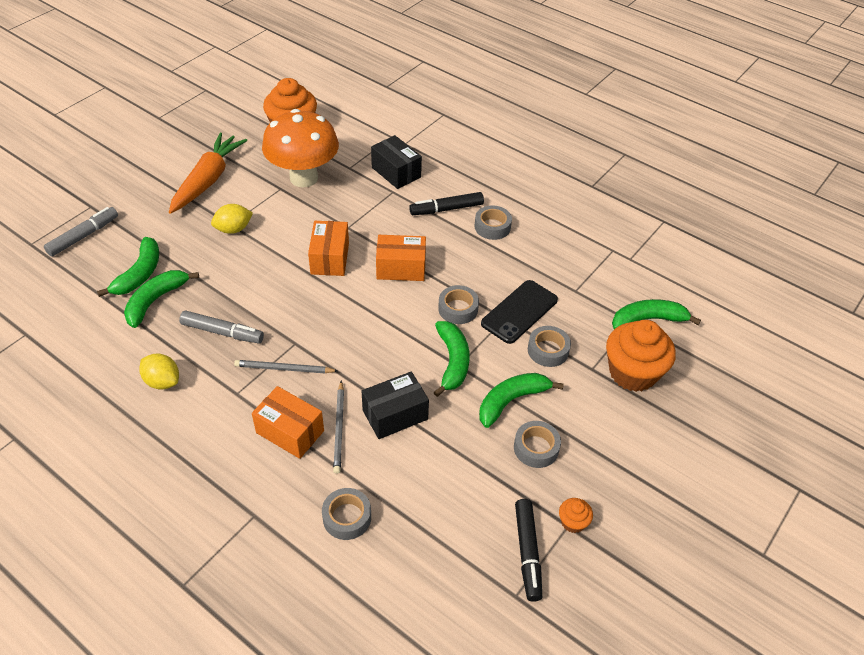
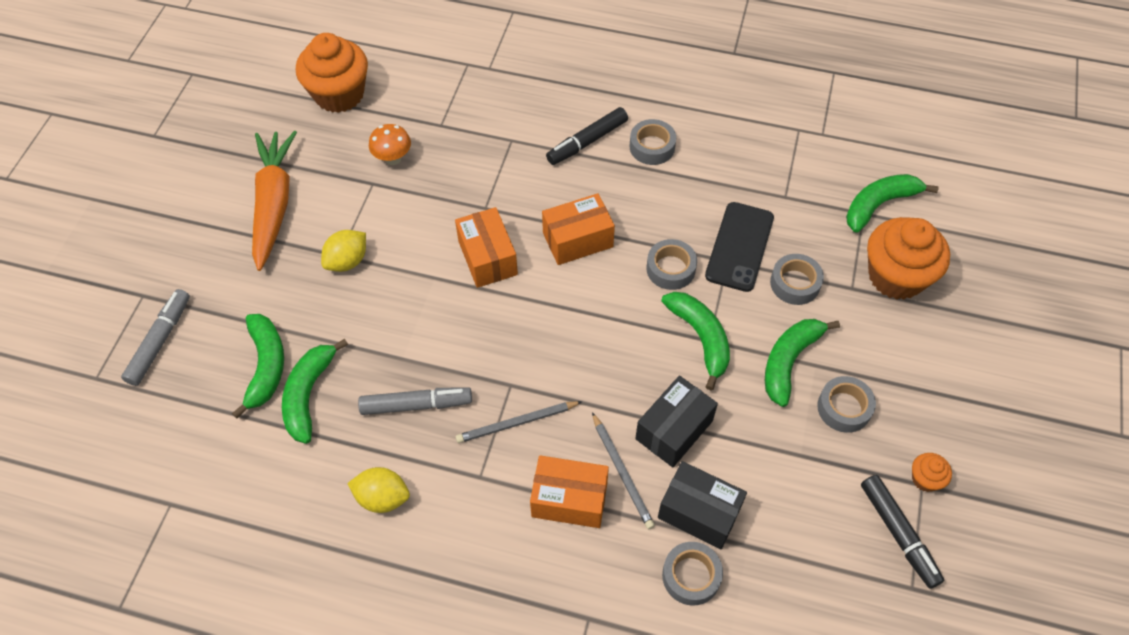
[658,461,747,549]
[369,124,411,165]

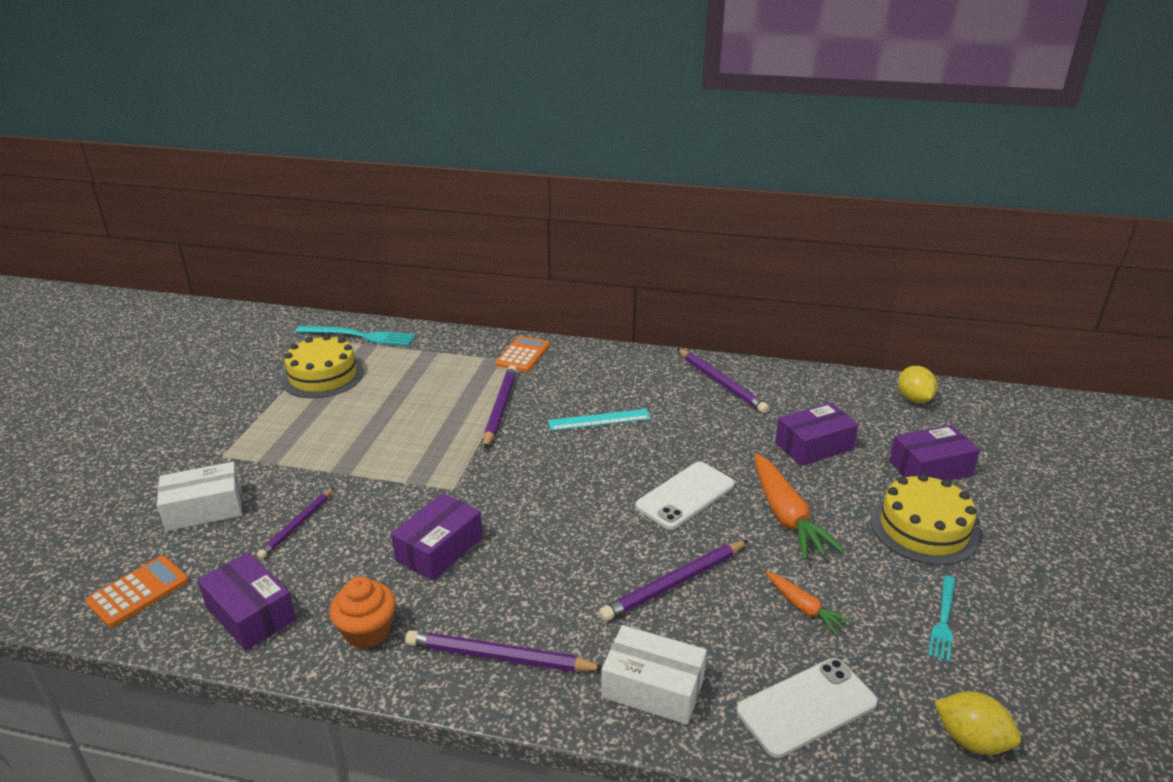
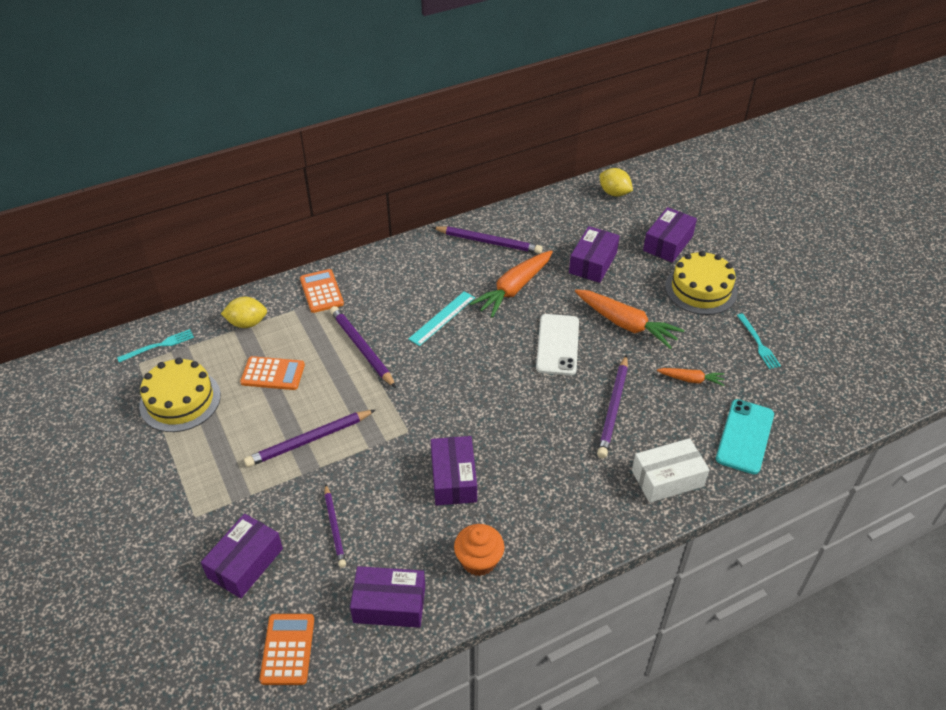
[240,356,305,390]
[470,250,553,318]
[244,410,375,467]
[221,297,267,328]
[201,514,283,598]
[716,399,774,474]
[117,329,194,363]

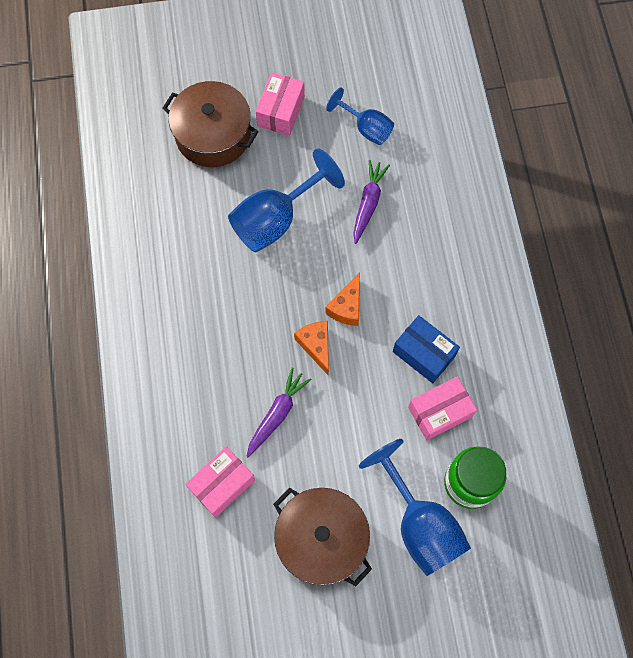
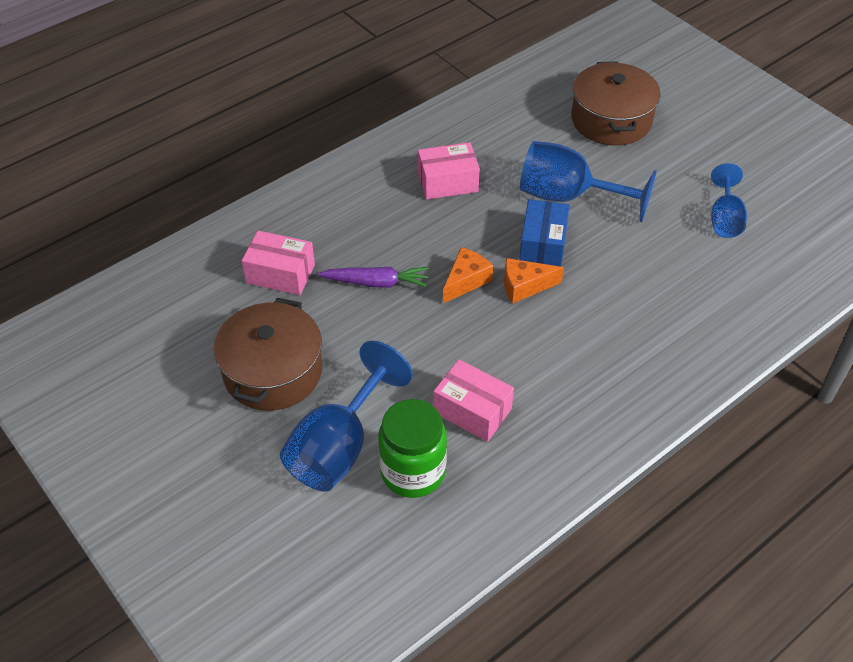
[353,160,390,244] (first image)
[418,142,480,200]
[519,199,570,267]

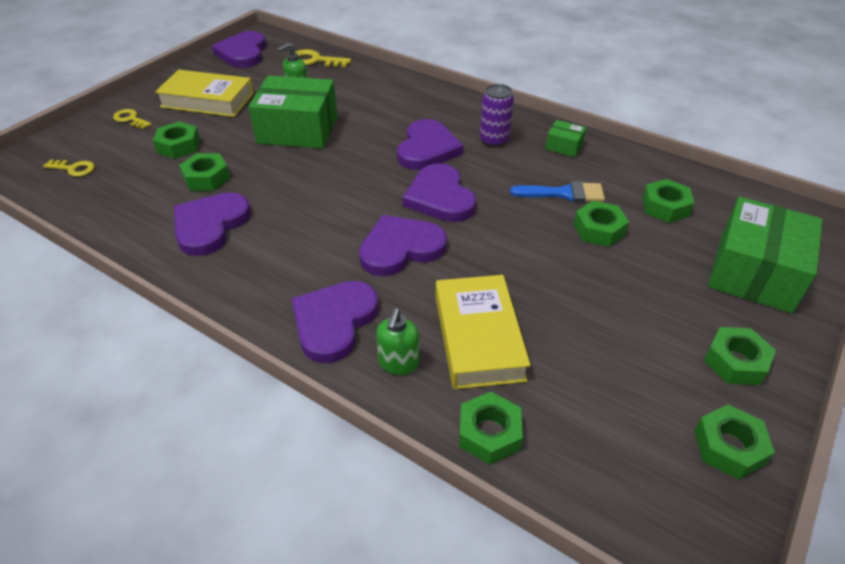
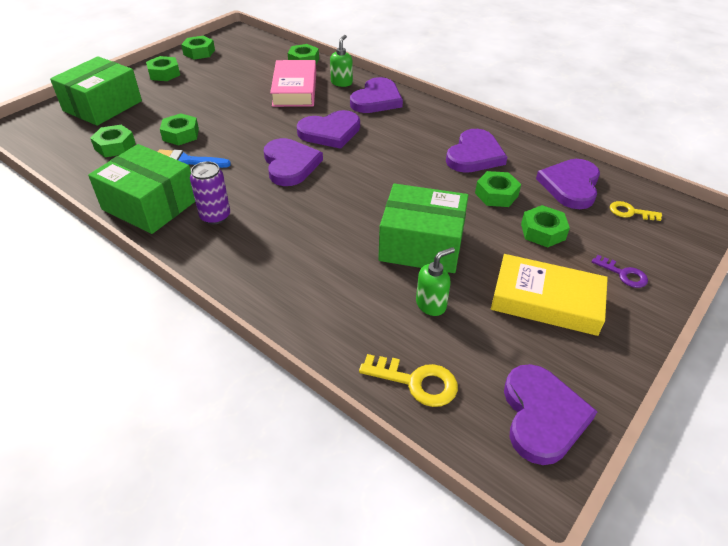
[536,159,600,209]
[592,255,648,288]
[270,60,316,107]
[88,144,195,234]

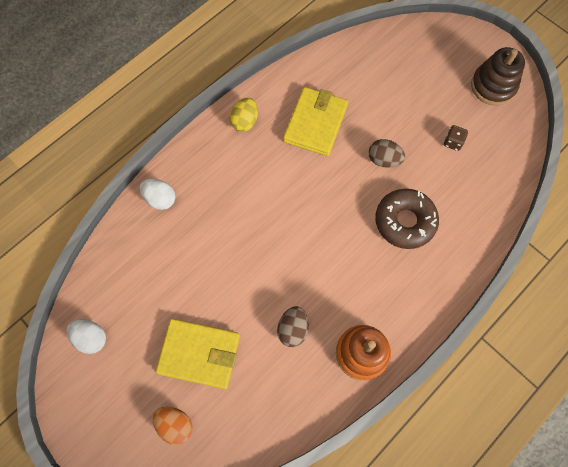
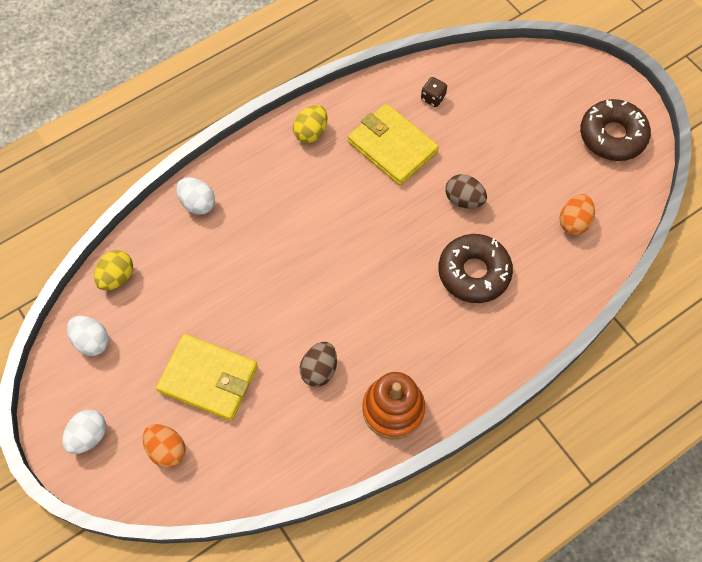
[62,410,106,454]
[94,250,133,291]
[560,194,595,235]
[421,77,447,107]
[580,99,651,161]
[348,104,439,185]

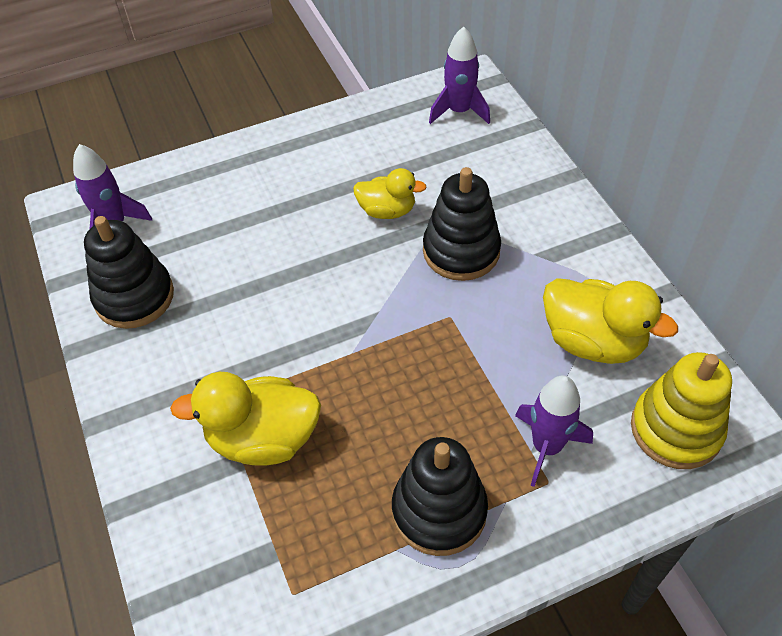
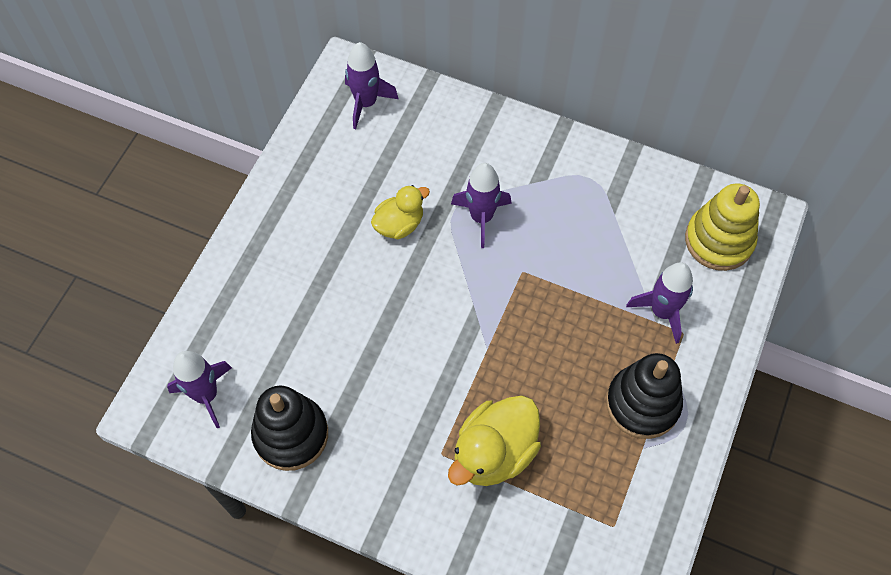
[543,278,678,364] (first image)
[451,163,512,248]

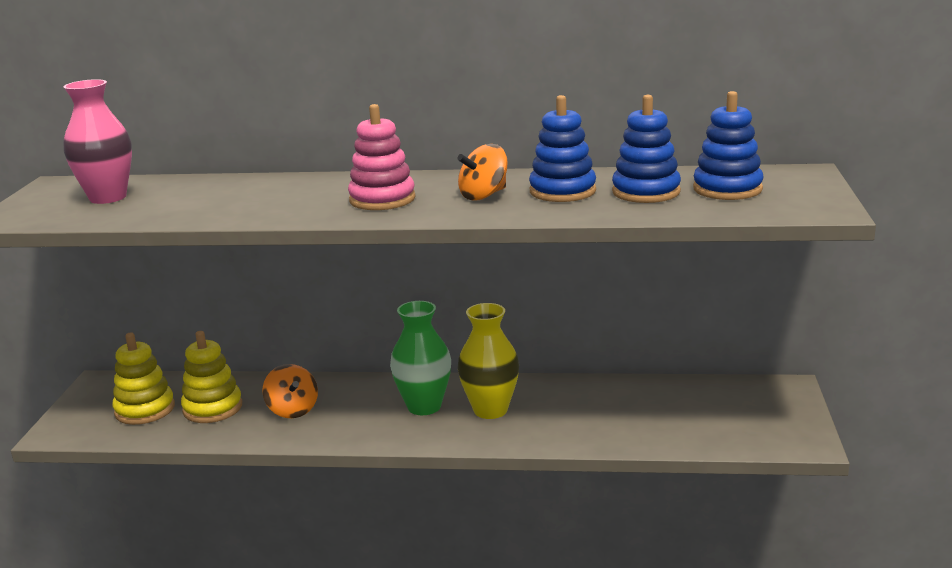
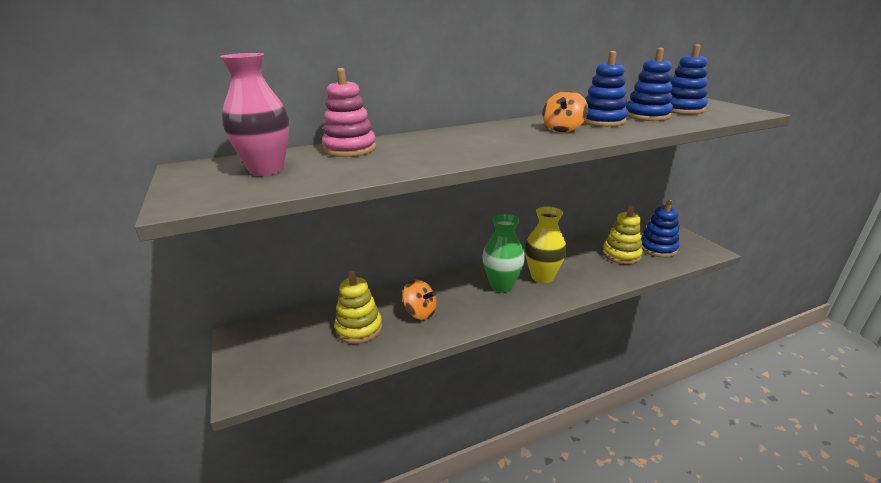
[641,200,679,257]
[603,206,643,264]
[322,68,376,157]

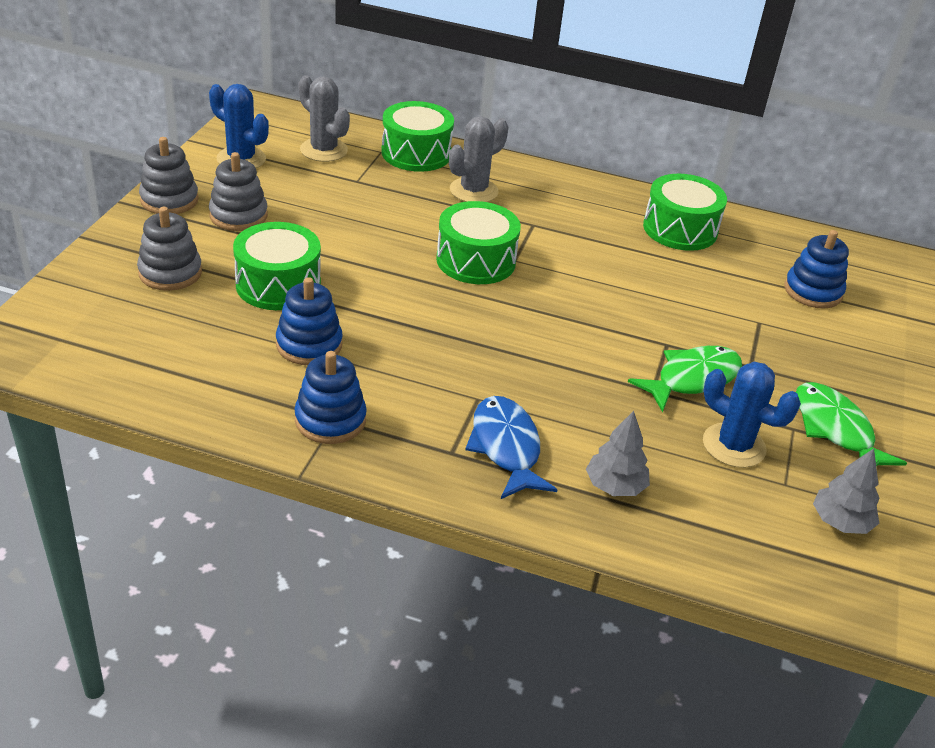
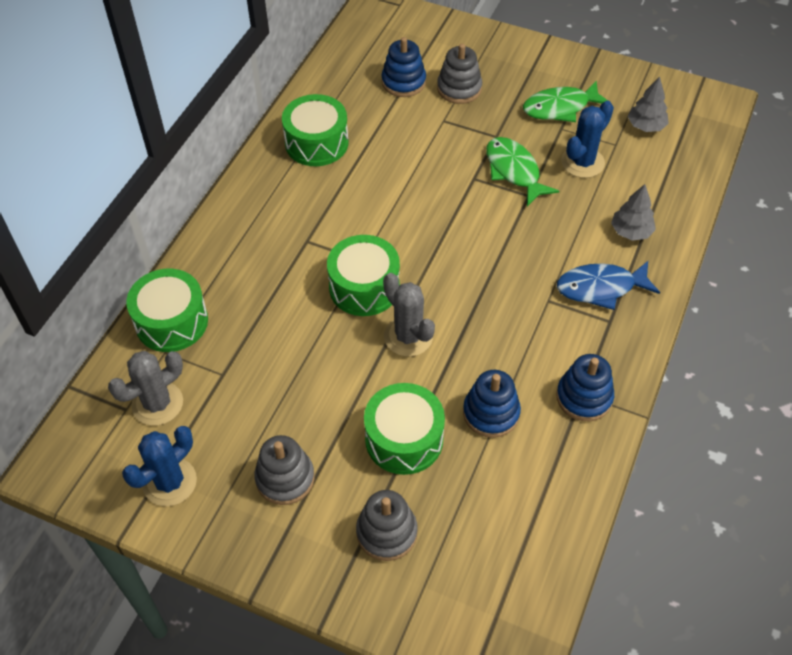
[437,44,482,104]
[383,273,435,357]

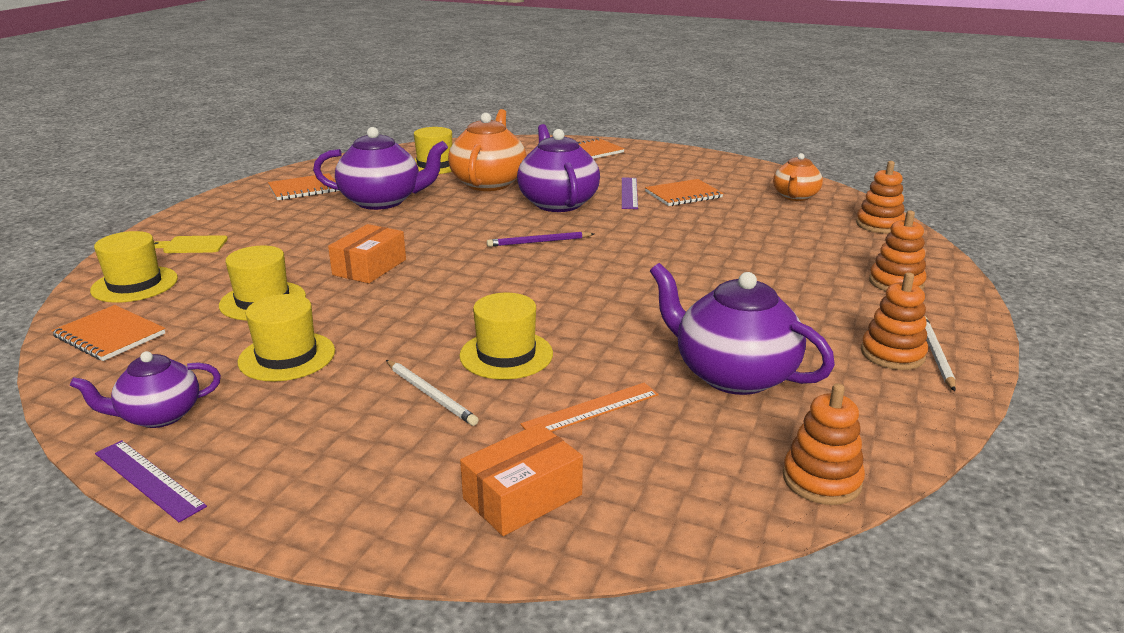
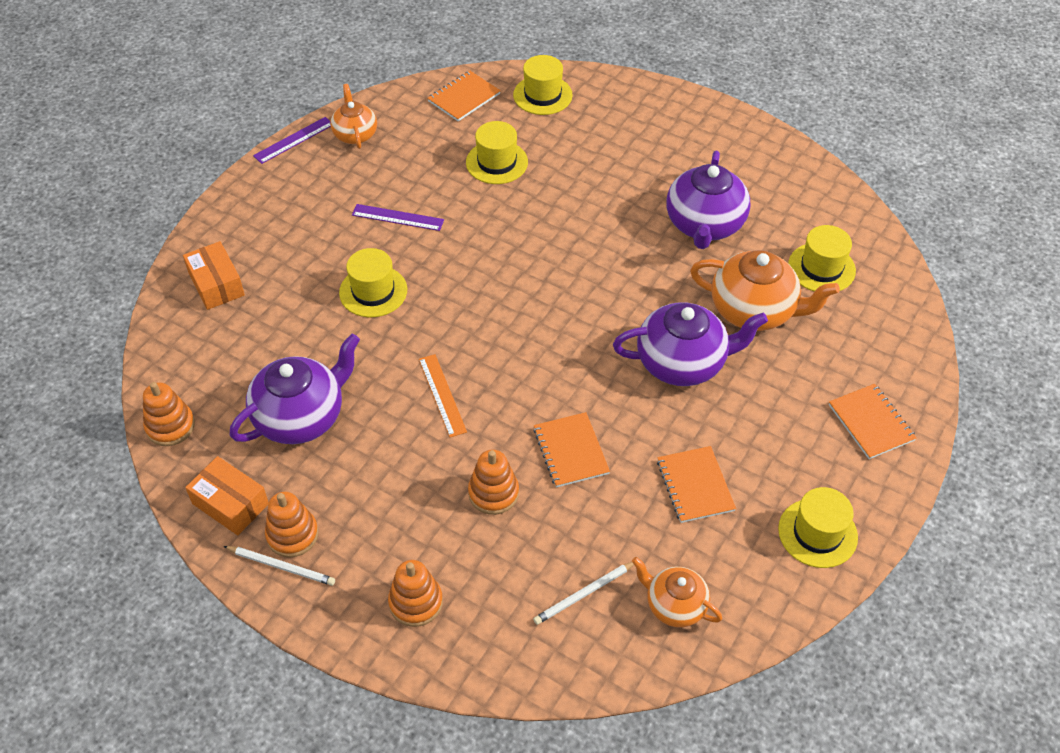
[154,235,228,253] (first image)
[487,232,594,247] (first image)
[778,487,858,568]
[533,412,610,488]
[185,456,269,535]
[533,562,634,625]
[419,354,467,437]
[352,204,444,231]
[468,450,519,515]
[330,84,377,149]

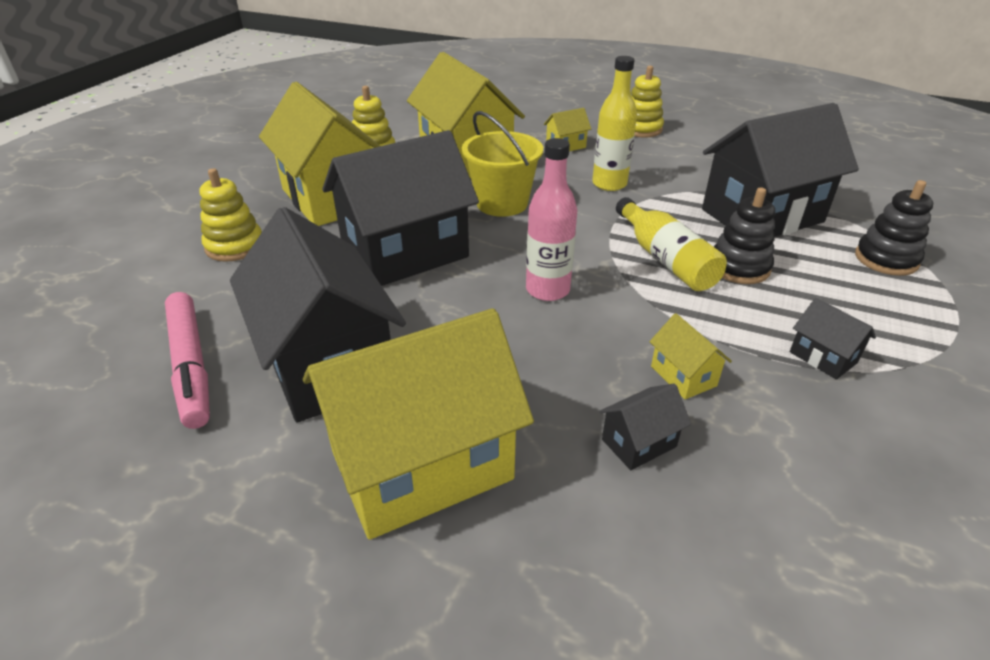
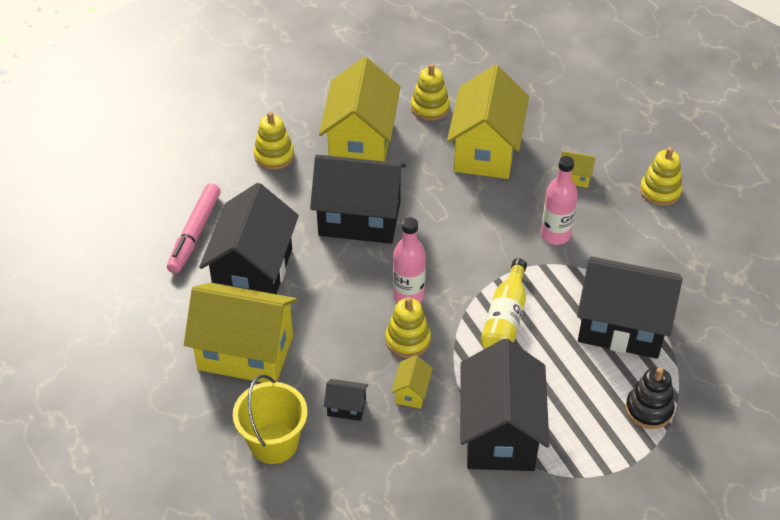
[714,187,775,284] (first image)
[385,297,431,358]
[233,375,307,464]
[541,156,578,245]
[460,339,550,471]

